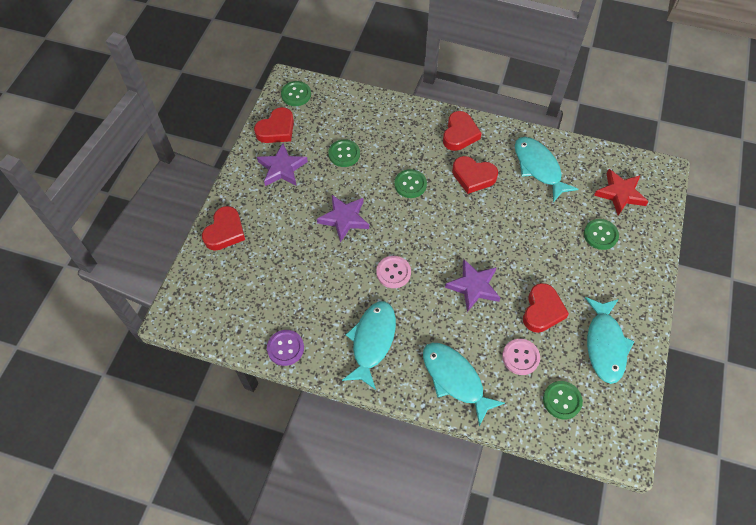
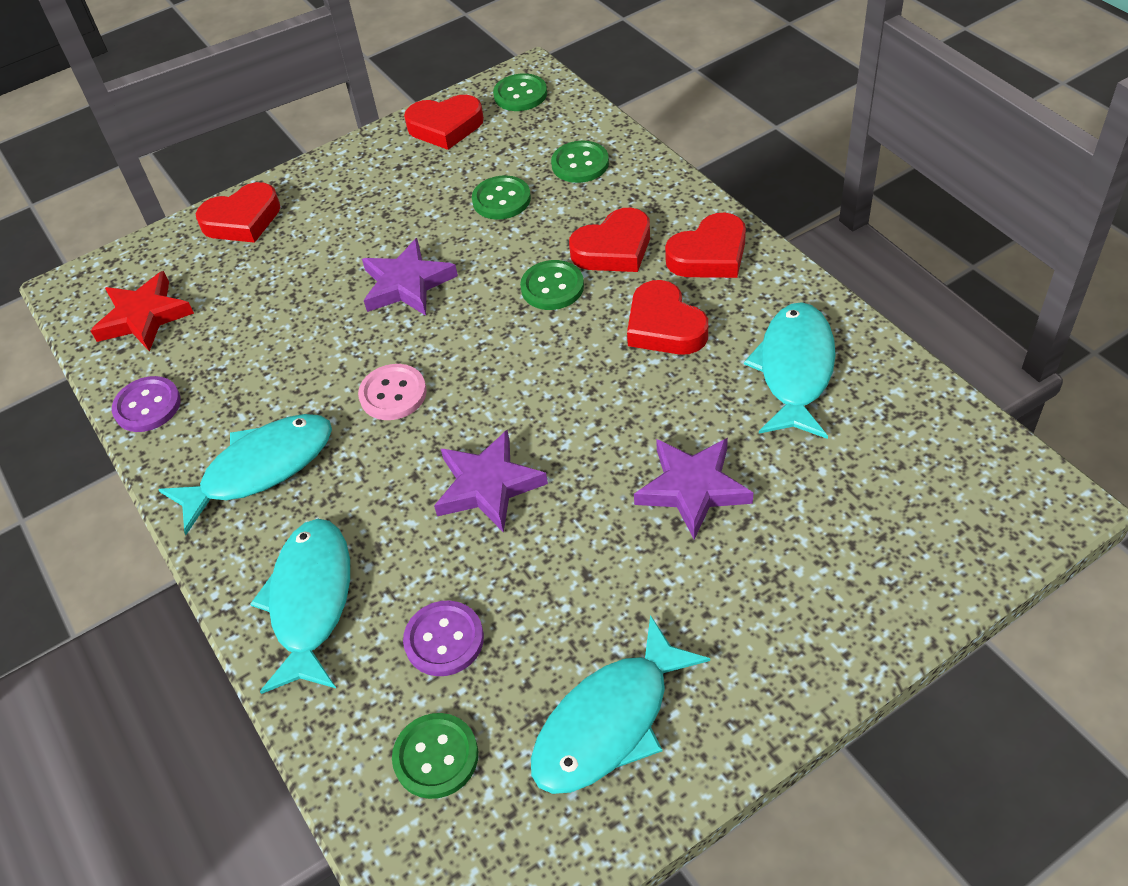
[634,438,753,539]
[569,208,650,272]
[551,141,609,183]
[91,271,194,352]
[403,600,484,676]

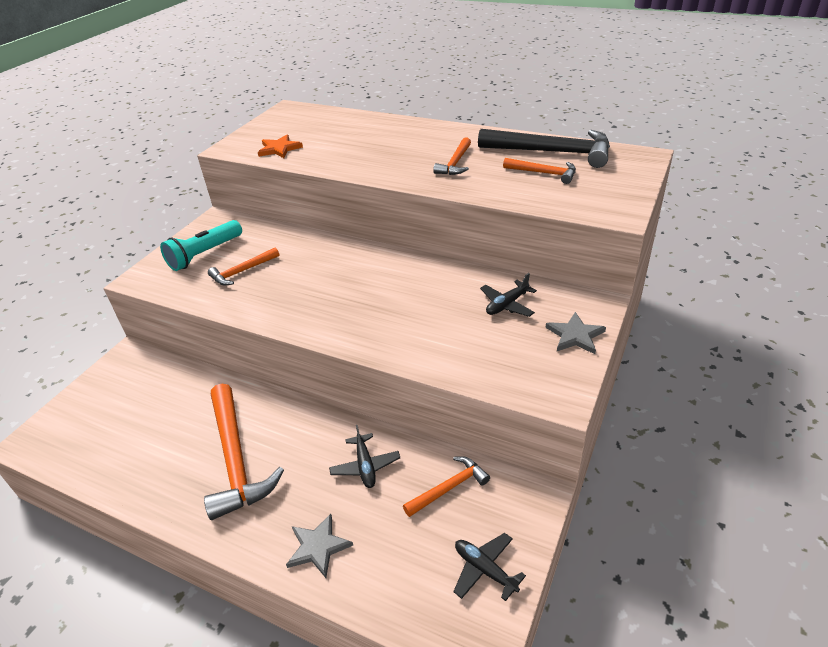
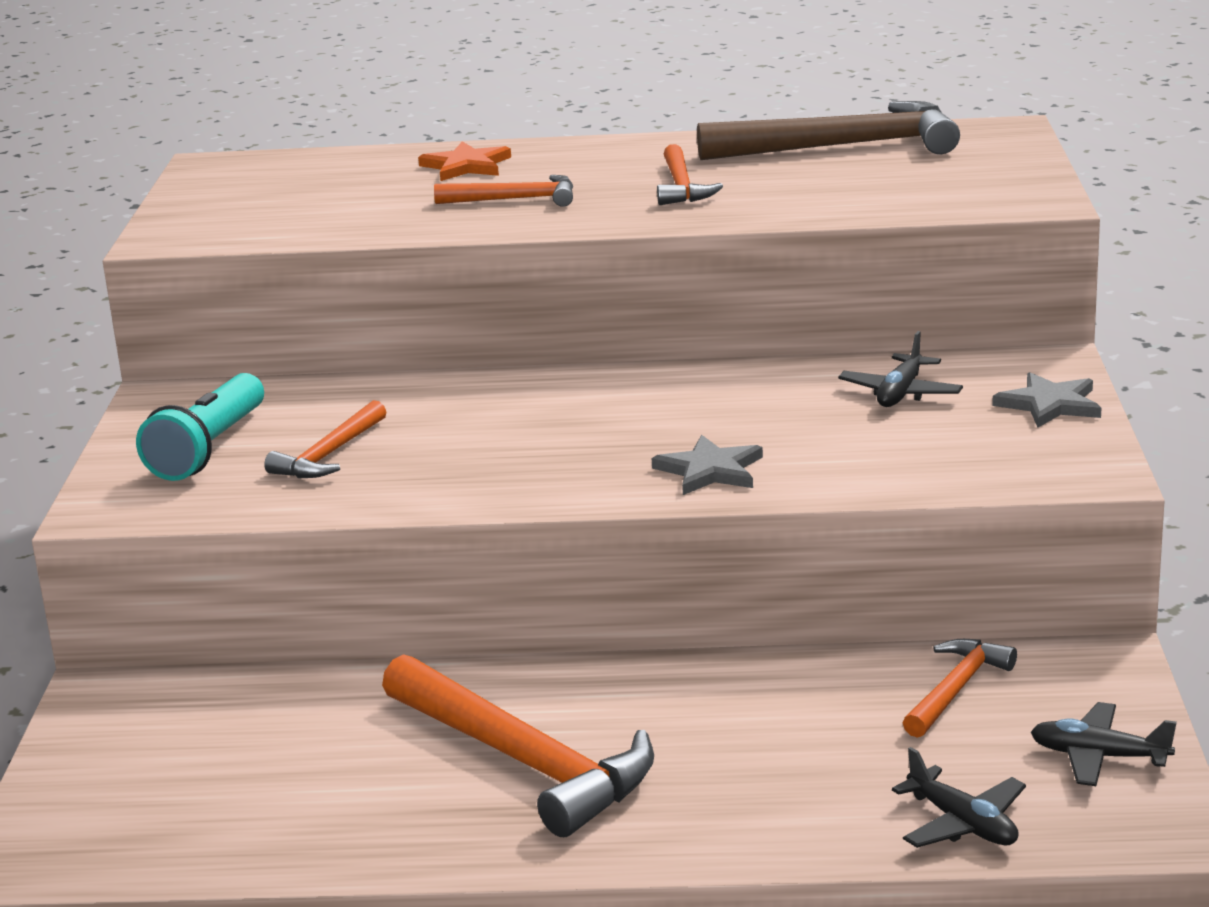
[418,141,511,181]
[652,435,763,495]
[892,747,1026,848]
[434,175,573,207]
[697,101,960,160]

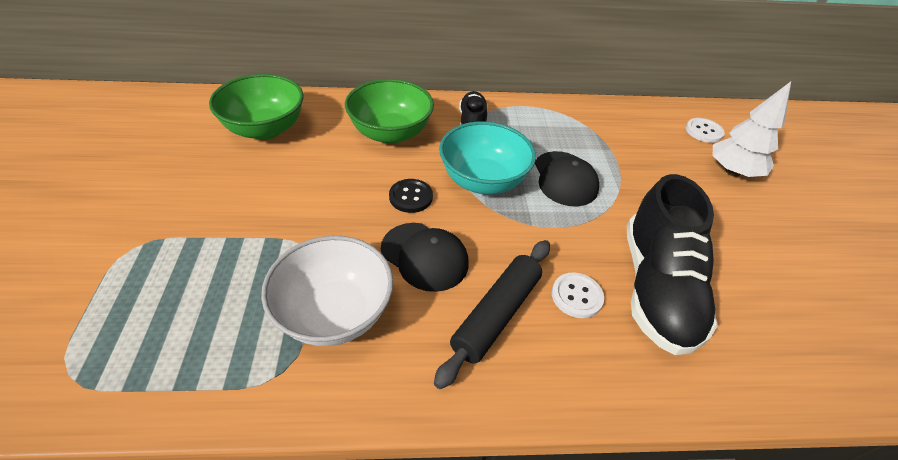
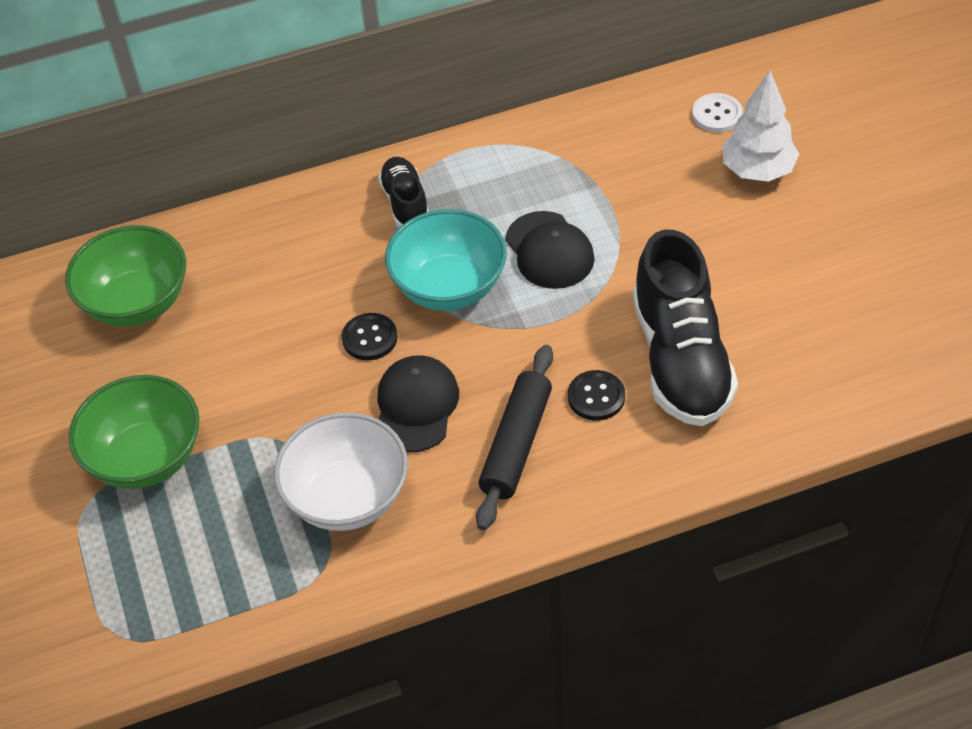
[69,375,199,489]
[568,370,625,420]
[377,355,459,452]

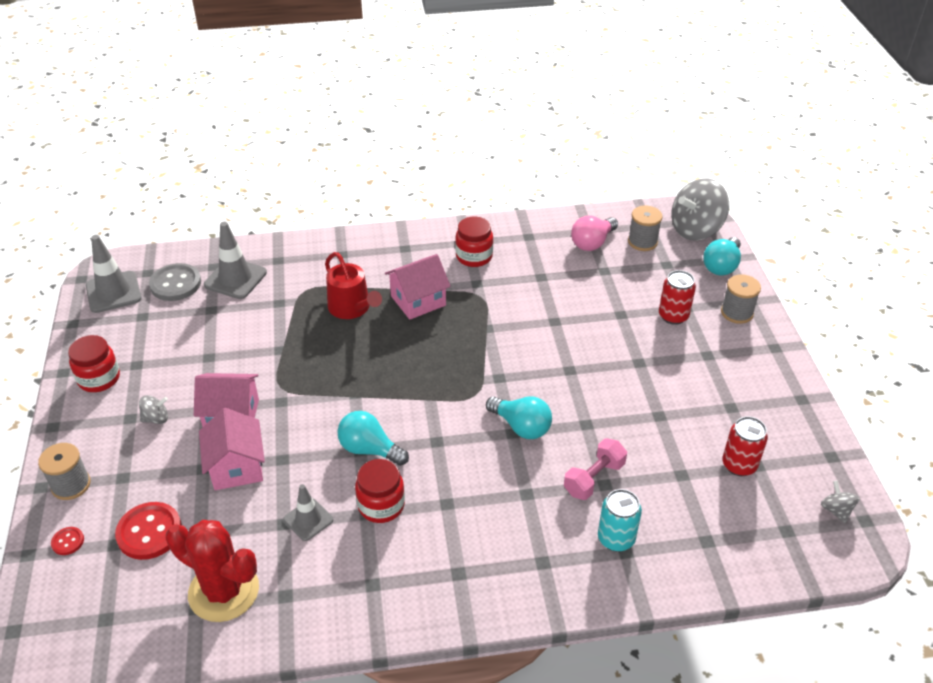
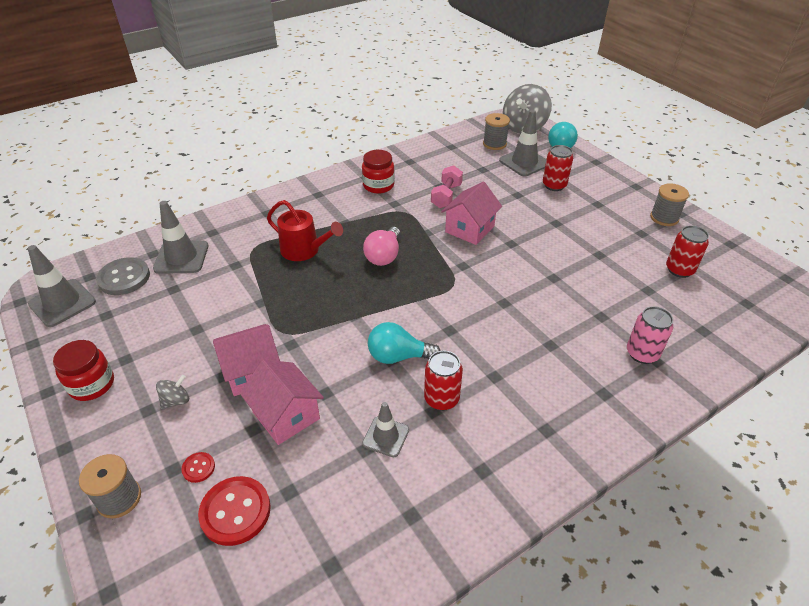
[166,520,259,622] (first image)
[486,396,552,439] (first image)
[821,481,859,523] (first image)
[499,110,547,176]
[181,452,215,483]
[441,182,502,245]
[431,165,463,208]
[363,227,400,266]
[650,183,689,226]
[424,351,463,411]
[627,306,673,364]

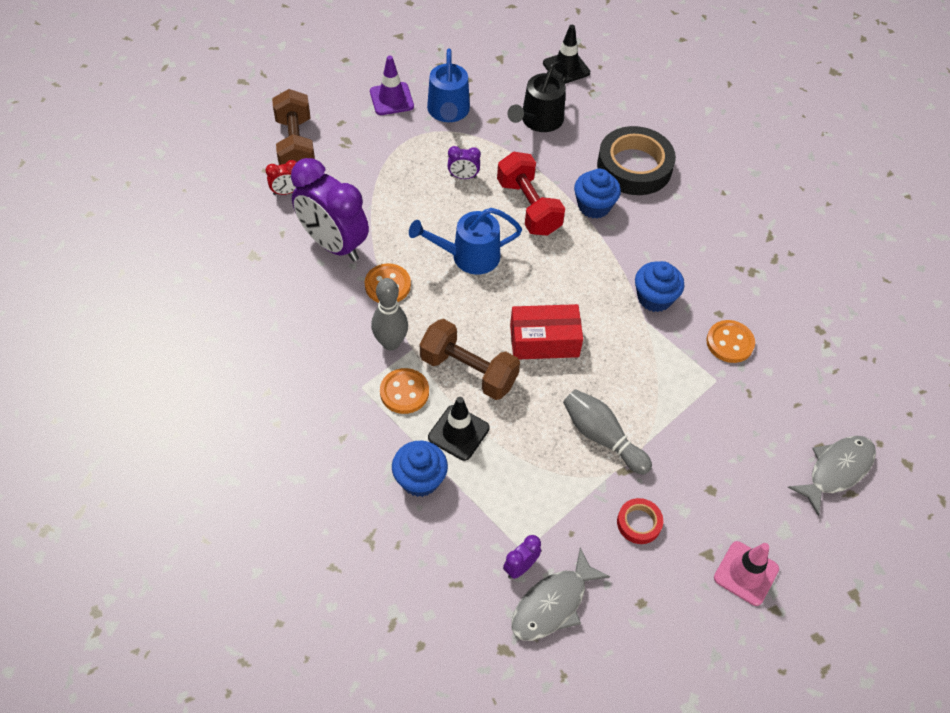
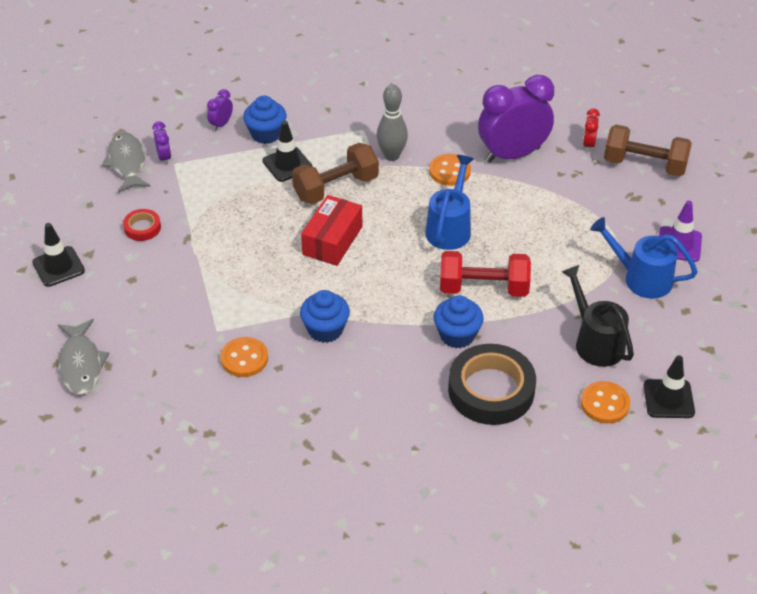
[563,389,652,475] (first image)
[581,381,630,424]
[207,89,233,131]
[32,223,85,287]

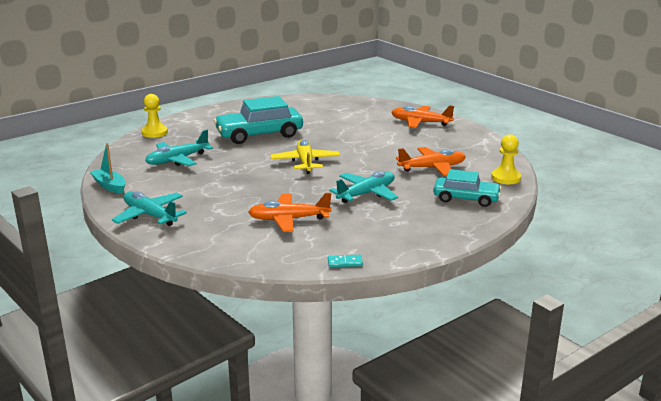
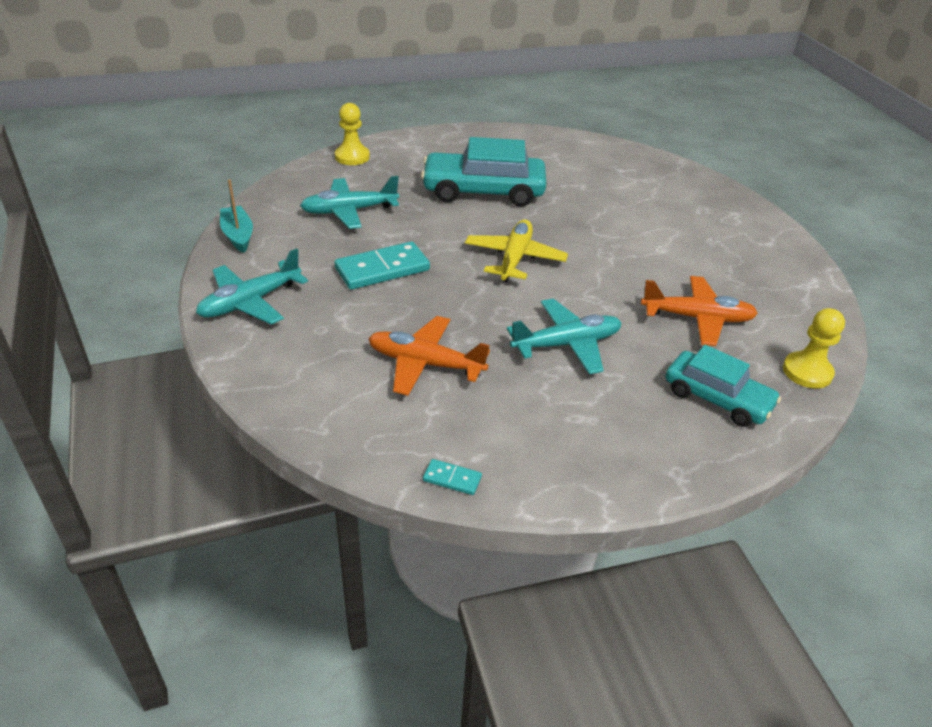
[391,106,454,128] (first image)
[334,241,430,290]
[196,248,308,324]

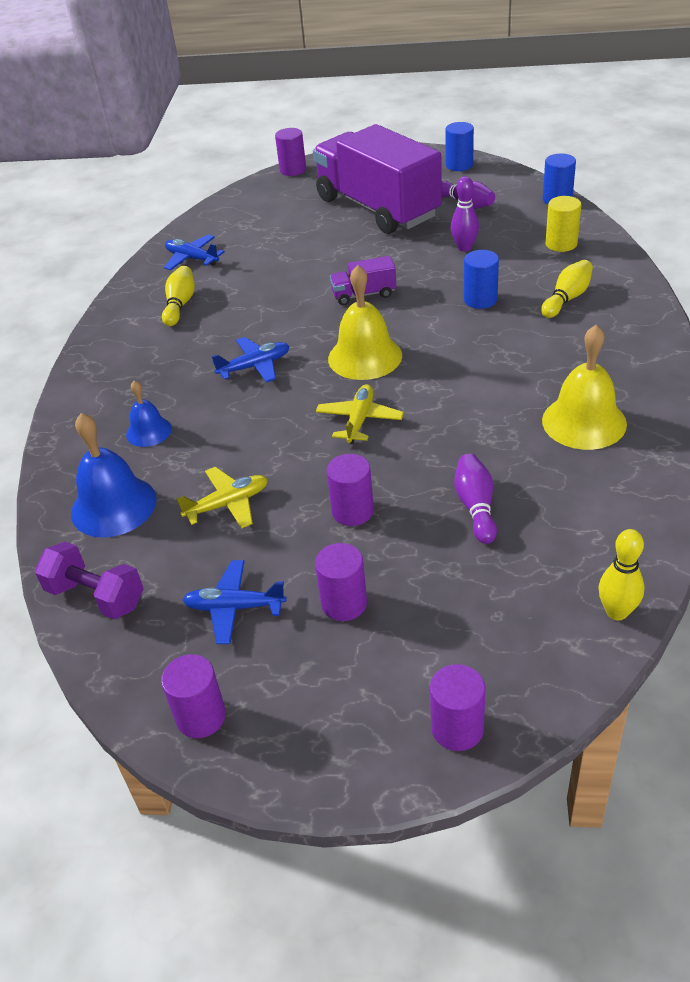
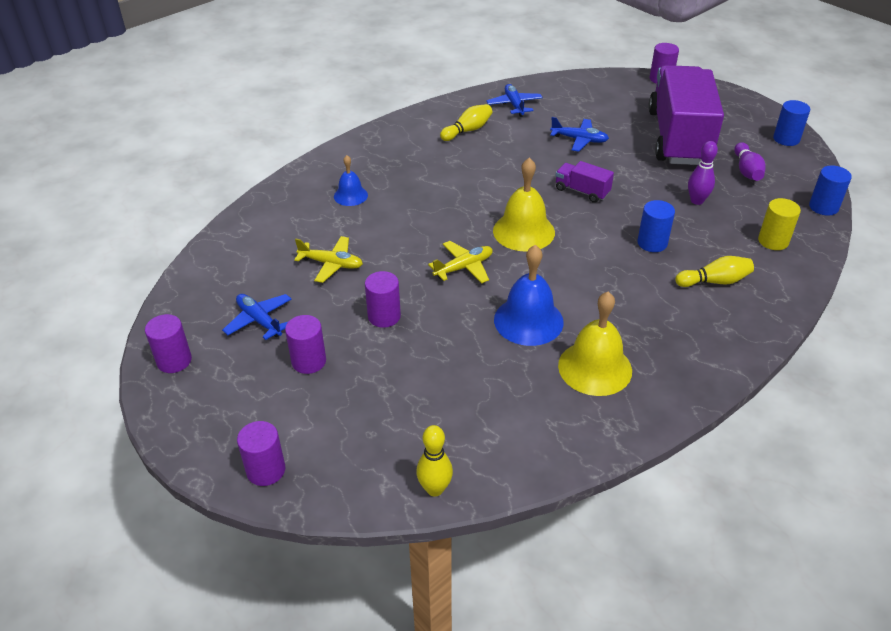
[35,542,144,619] (first image)
[454,454,497,544] (first image)
[494,245,564,346]
[550,117,609,152]

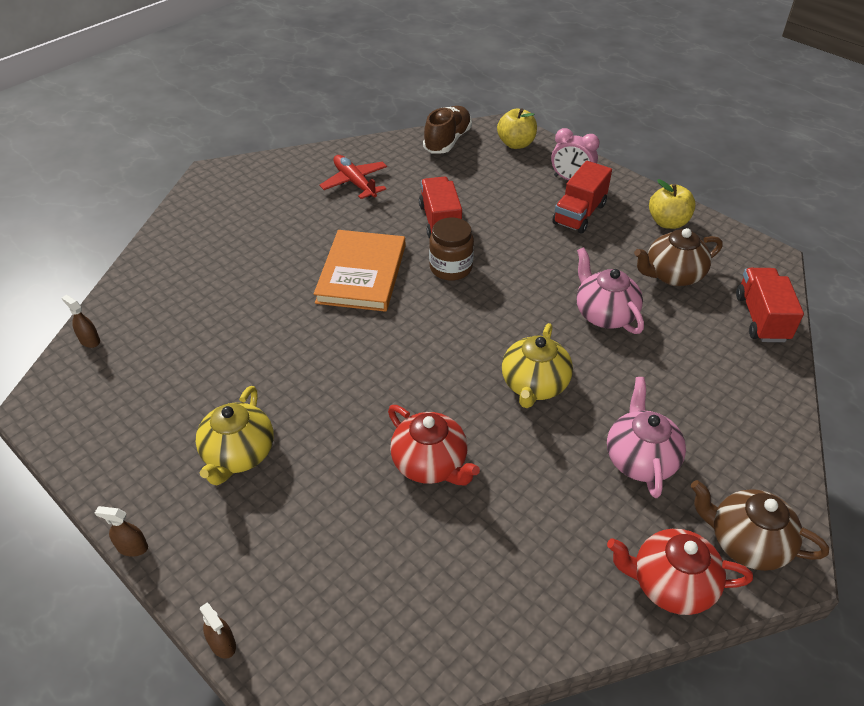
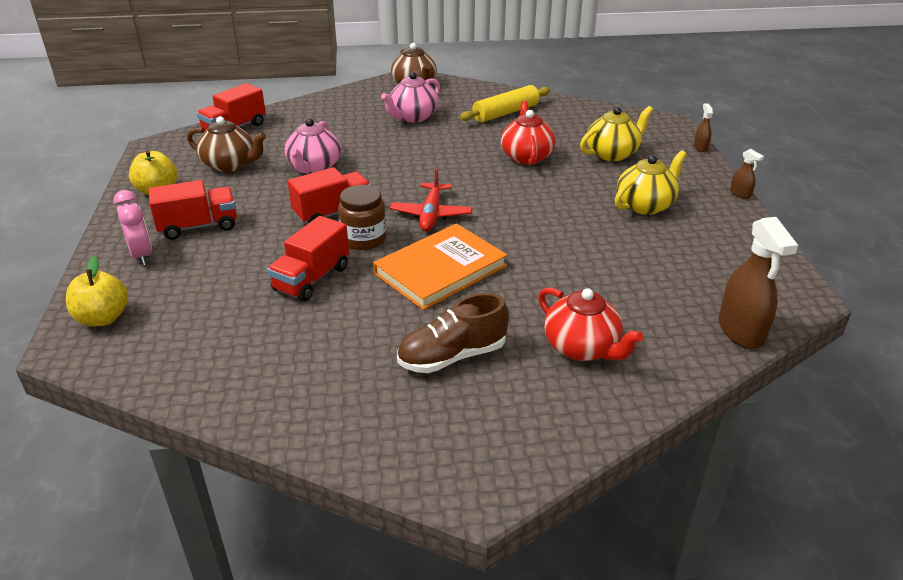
[288,167,371,224]
[460,85,550,122]
[390,168,472,231]
[397,293,509,373]
[580,106,653,161]
[538,287,644,361]
[719,217,798,349]

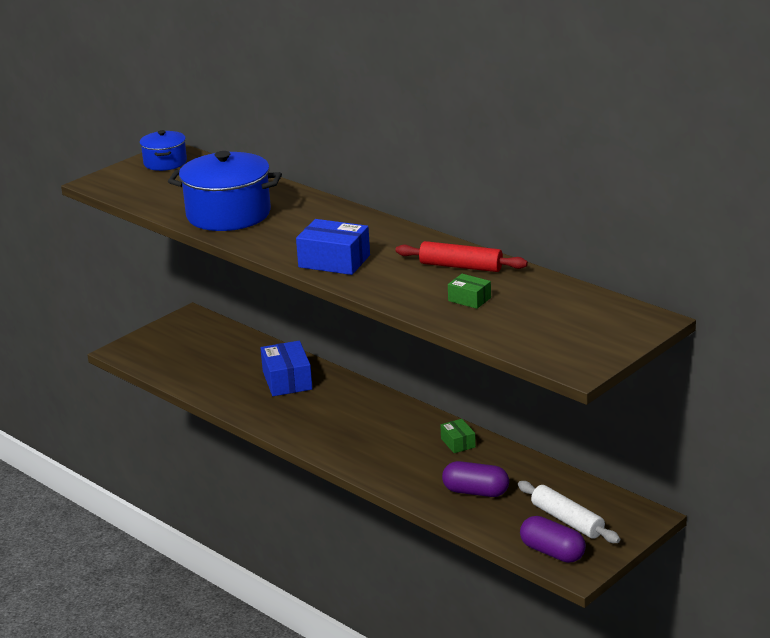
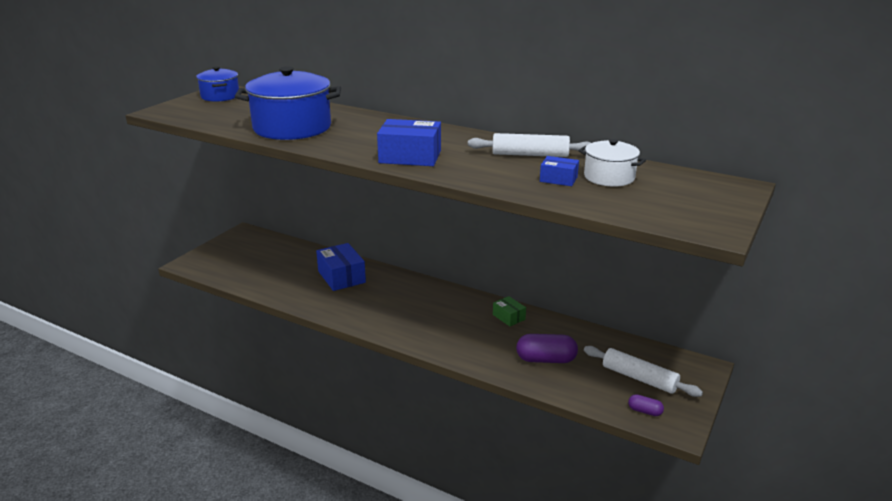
[578,139,646,187]
[468,133,591,157]
[540,156,579,186]
[628,394,664,416]

